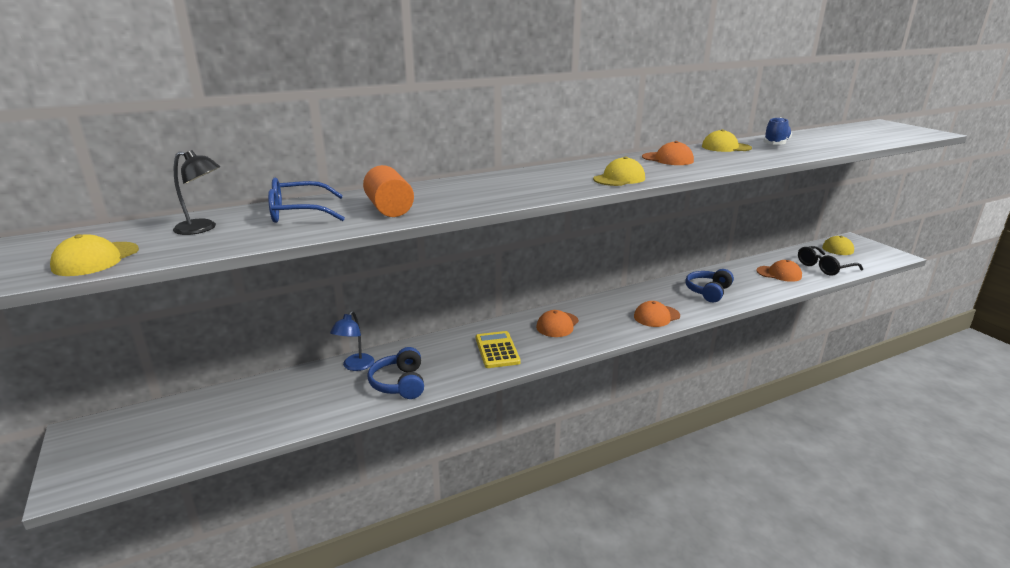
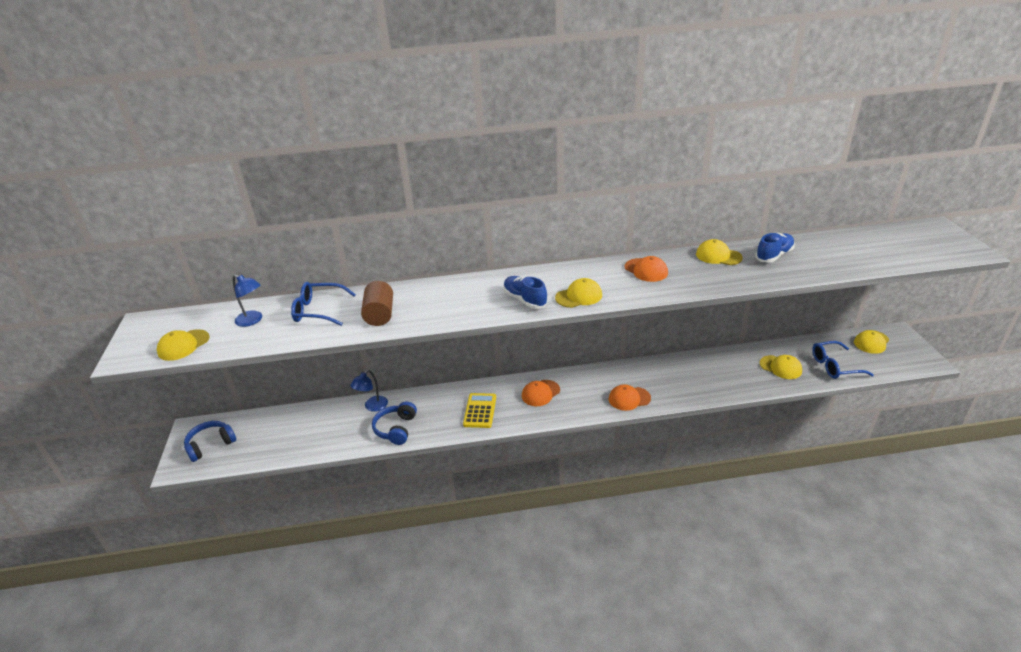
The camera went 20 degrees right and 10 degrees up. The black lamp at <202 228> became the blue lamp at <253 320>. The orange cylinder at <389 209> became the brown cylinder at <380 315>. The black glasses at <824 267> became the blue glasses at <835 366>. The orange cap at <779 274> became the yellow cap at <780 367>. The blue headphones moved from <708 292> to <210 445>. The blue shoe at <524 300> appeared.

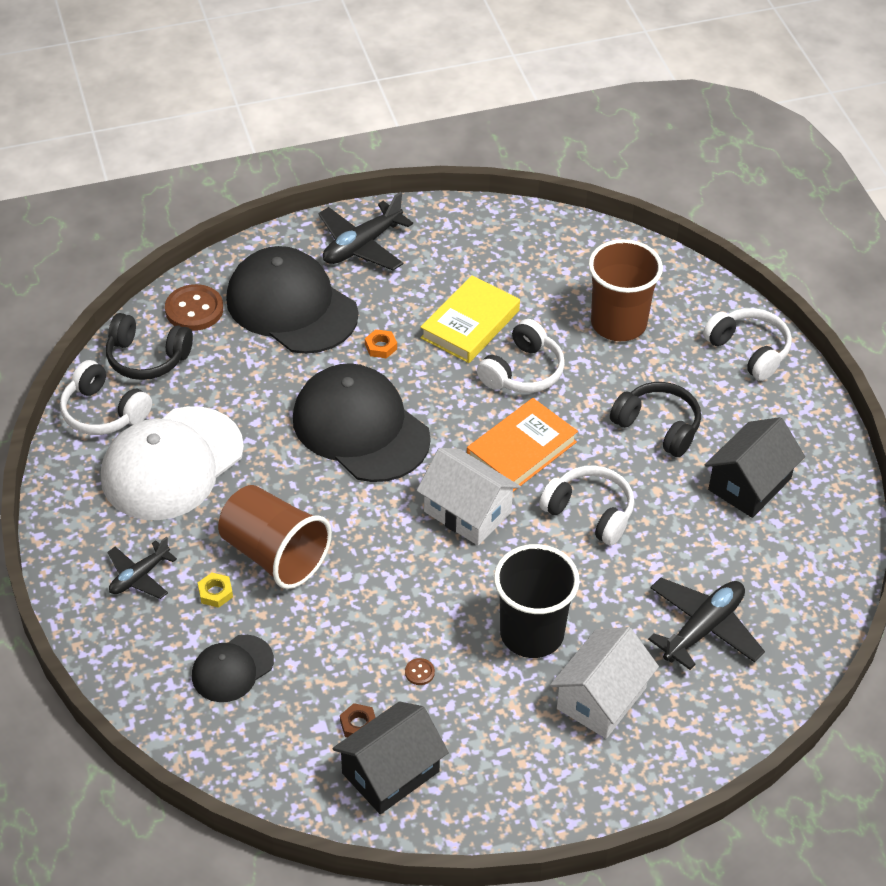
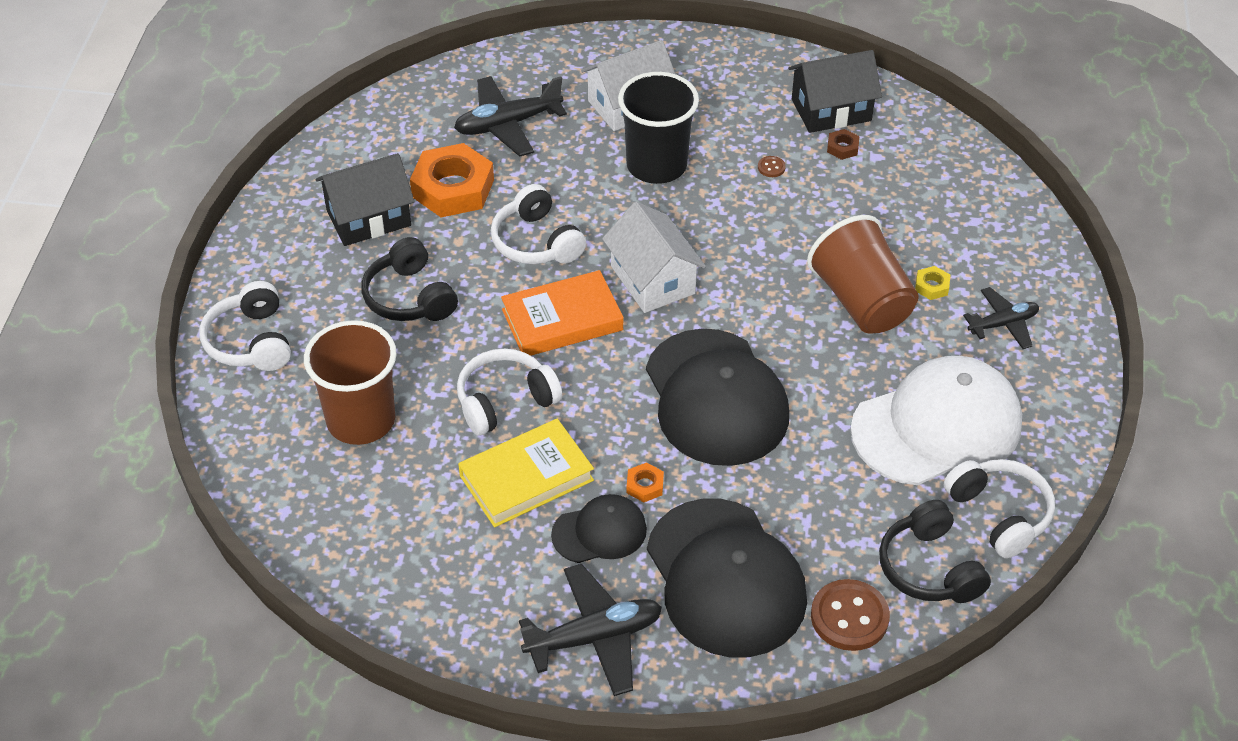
The camera went 155 degrees left and 0 degrees up. The black headphones at <147 358> turned 150 degrees counterclockwise. The black cap moved from <232 669> to <599 532>. The orange nut at <453 188> appeared.

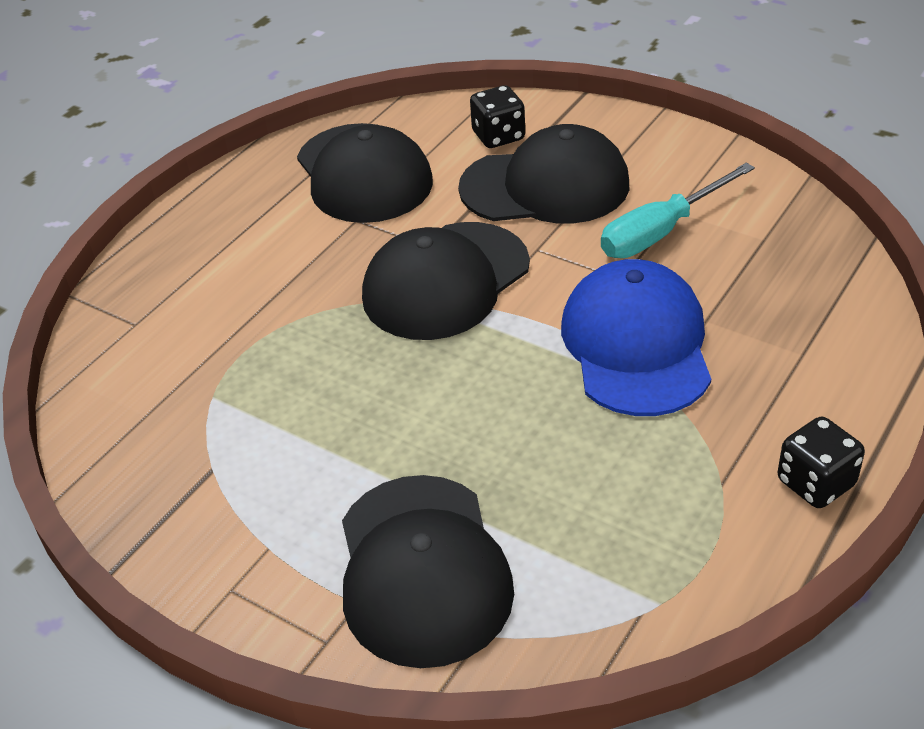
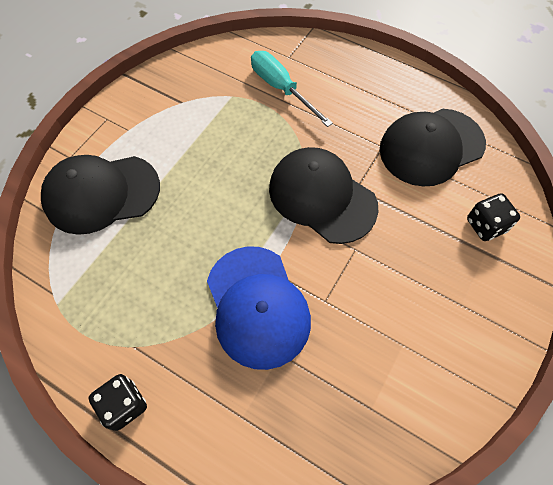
The camera went 85 degrees right and 20 degrees up. The black cap at <545 186> disappeared. The turquoise screwdriver moved from <661 231> to <281 88>. The blue cap at <636 345> turned 75 degrees clockwise.

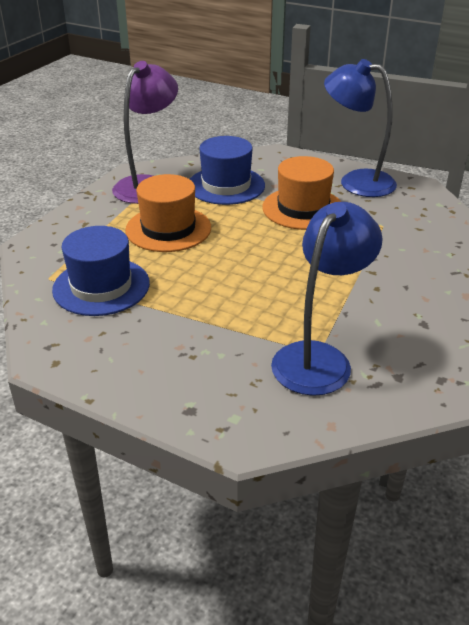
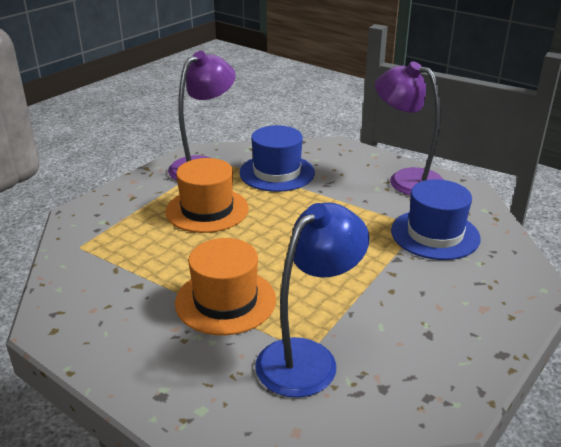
The camera went 10 degrees right and 5 degrees down. The blue lamp at <356 181> became the purple lamp at <406 179>. The orange hat moved from <303 208> to <225 301>. The blue hat moved from <101 286> to <435 234>.

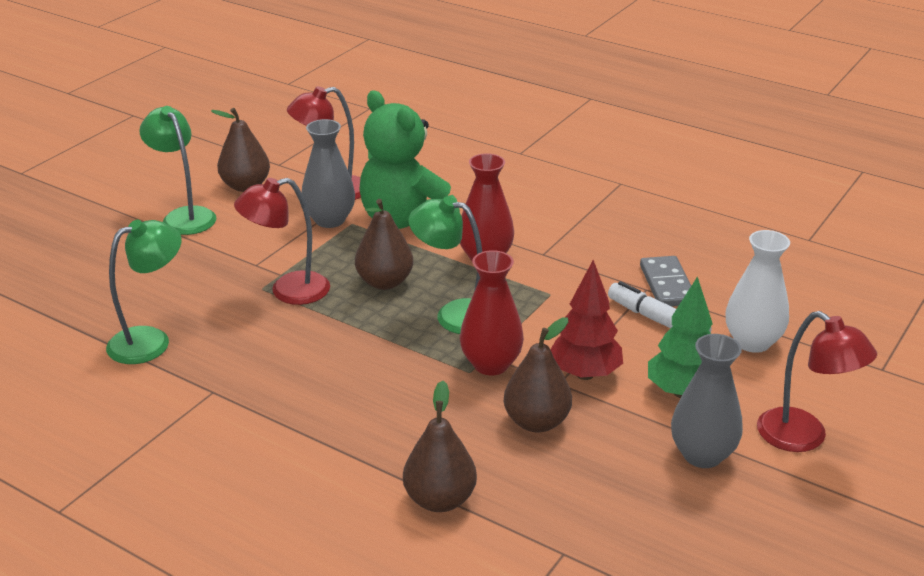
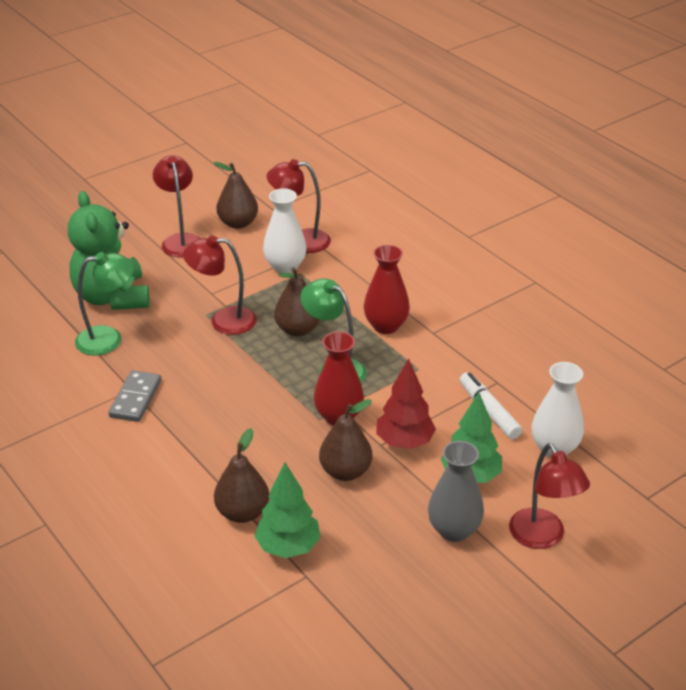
The camera went 20 degrees right and 5 degrees up. The green teddy bear moved from <405 220> to <112 297>. The green lamp at <184 216> became the red lamp at <181 240>. The grey vase at <330 220> became the white vase at <285 267>. The grey domino moved from <667 285> to <136 398>. The green tree at <288 547> appeared.

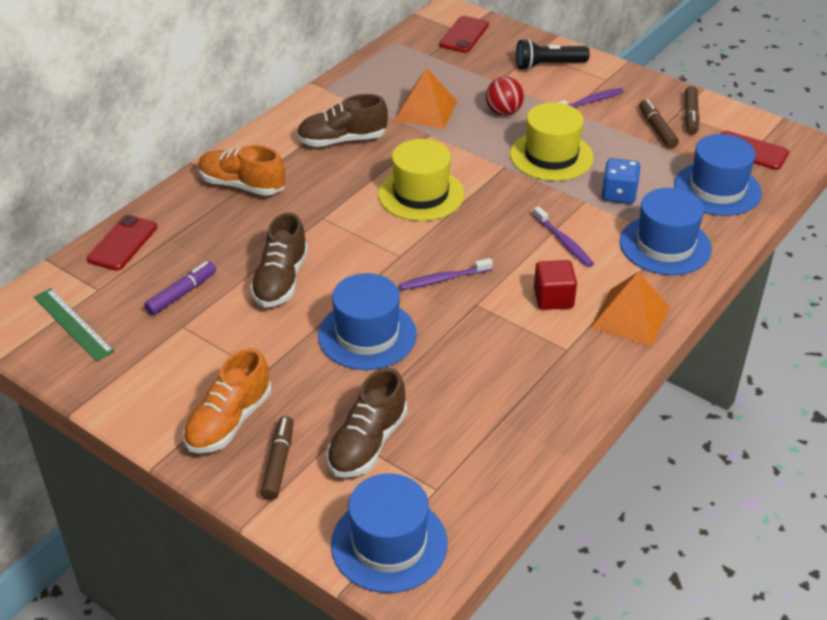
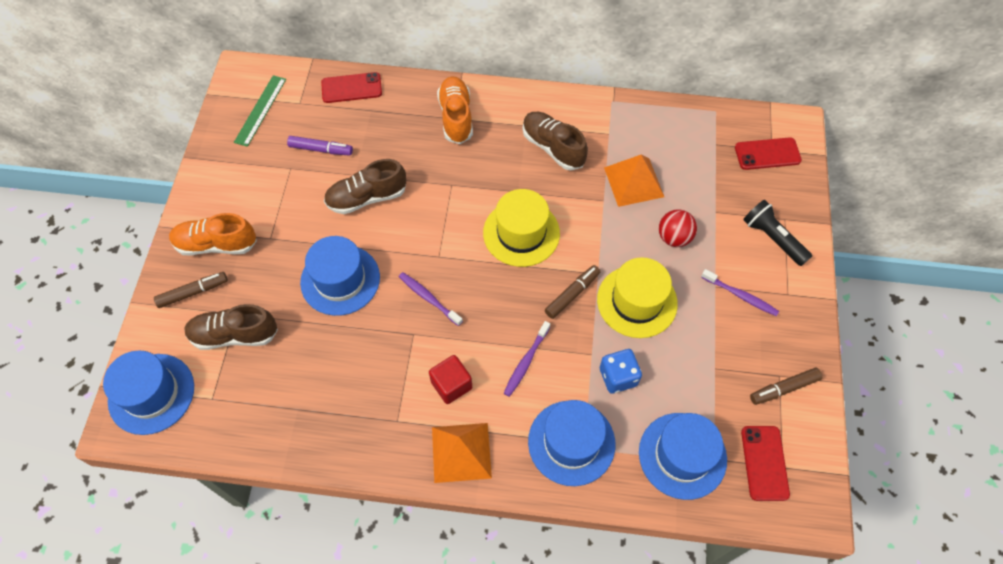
The camera went 60 degrees right and 20 degrees up. The brown marker moved from <657 129> to <572 294>.

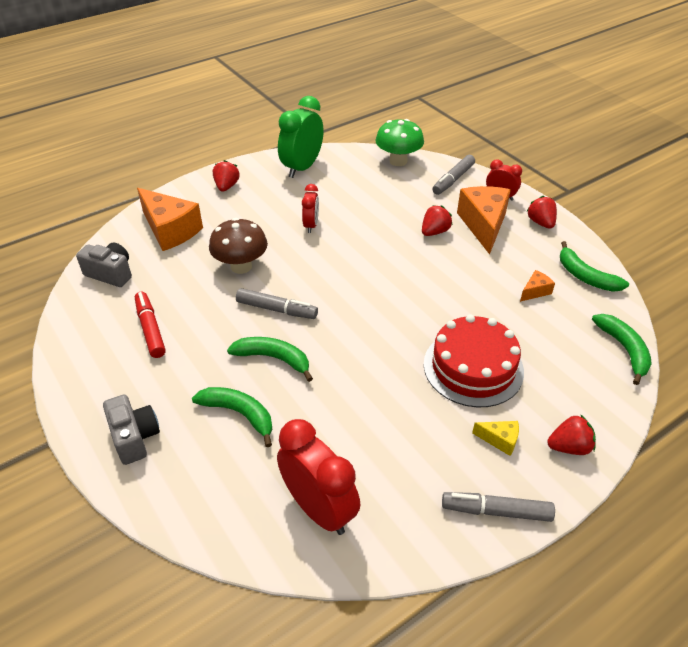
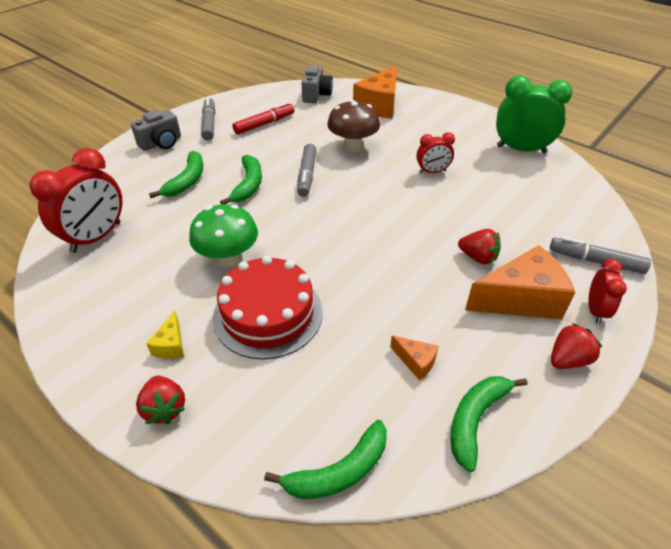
The camera went 75 degrees right and 0 degrees up. The green mushroom moved from <398 161> to <228 258>. The red strawberry at <226 186> disappeared. The grey marker moved from <496 511> to <209 124>.

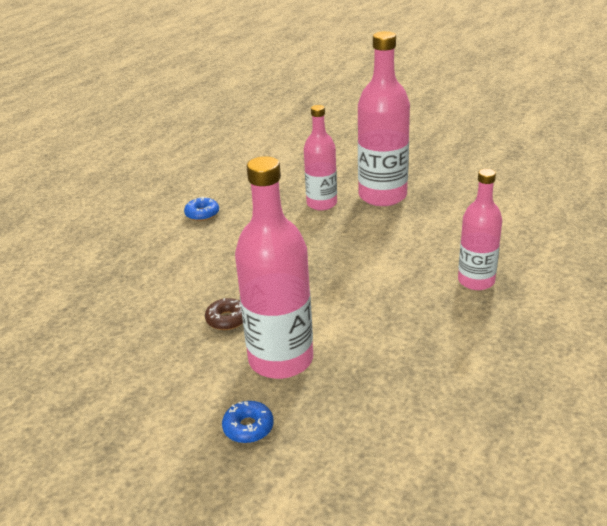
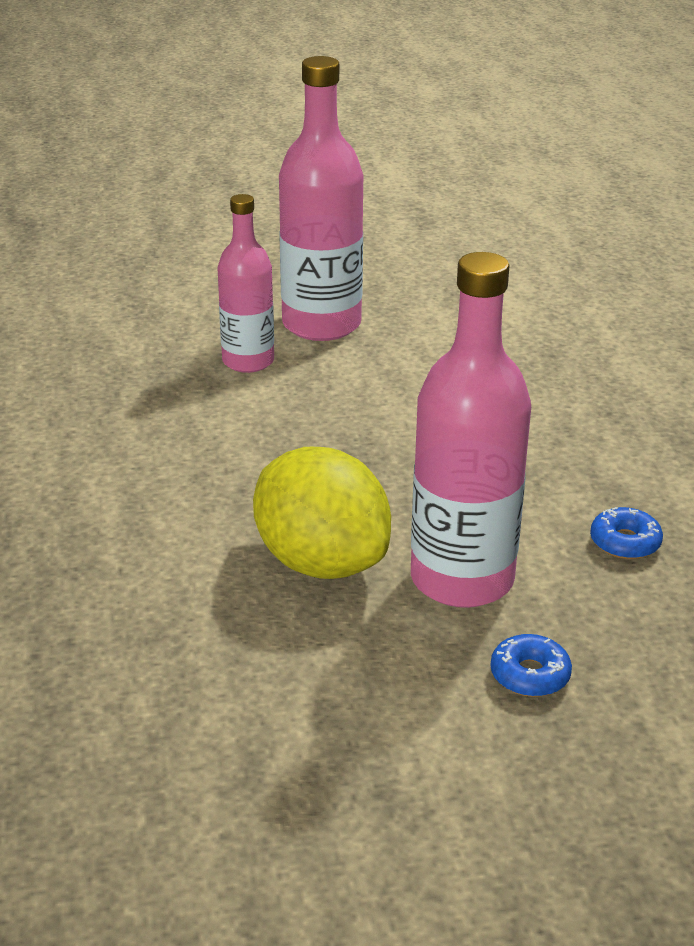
The camera went 40 degrees left and 0 degrees up. The pink bottle at <476 281> disappeared. The blue donut moved from <202 214> to <625 542>. The brown donut at <227 319> was replaced by the yellow lemon at <321 562>.

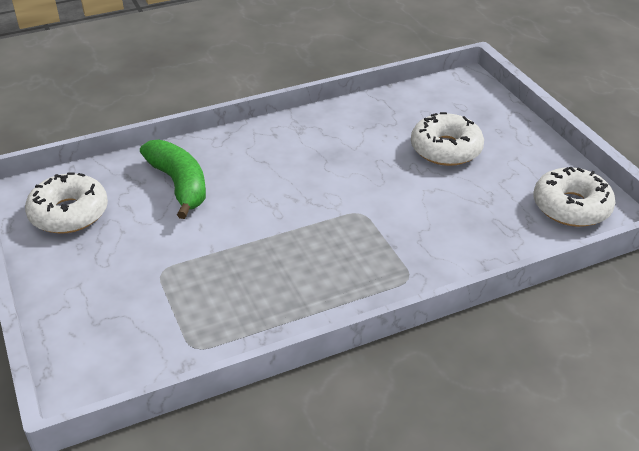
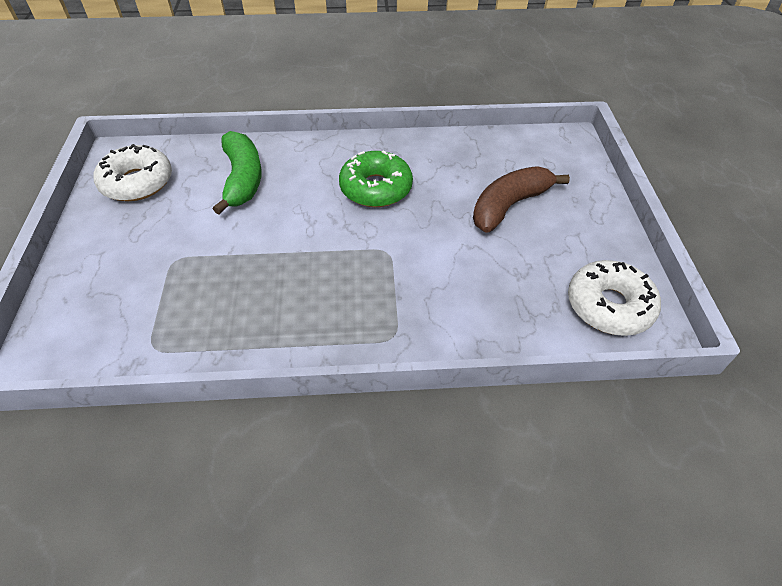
The camera went 20 degrees right and 10 degrees up. The white donut at <446 149> was replaced by the brown banana at <509 206>. The green donut at <376 188> appeared.

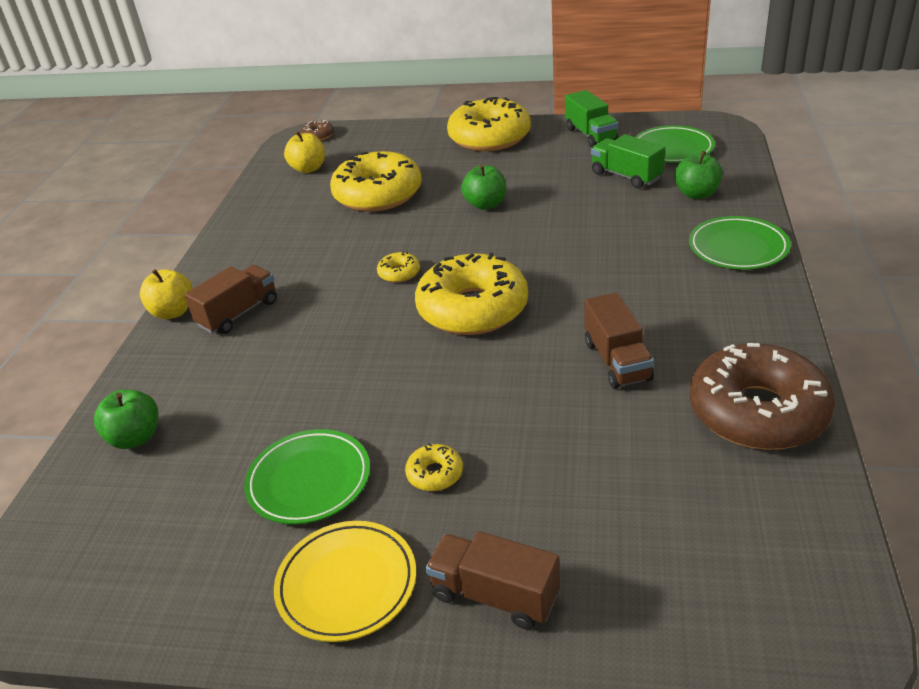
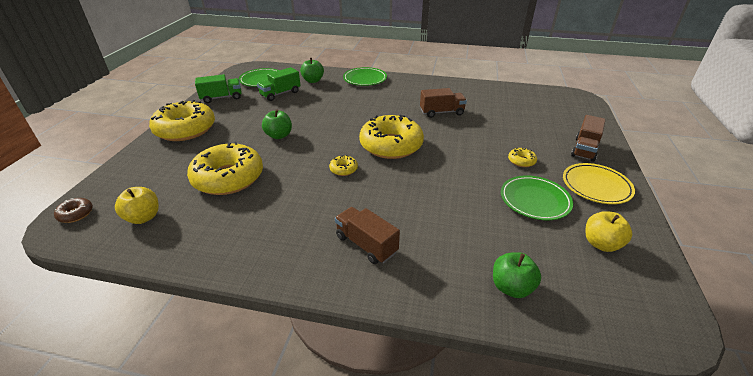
The camera went 90 degrees left and 0 degrees up. The yellow apple moved from <173 312> to <601 244>. The brown donut at <757 412> disappeared.

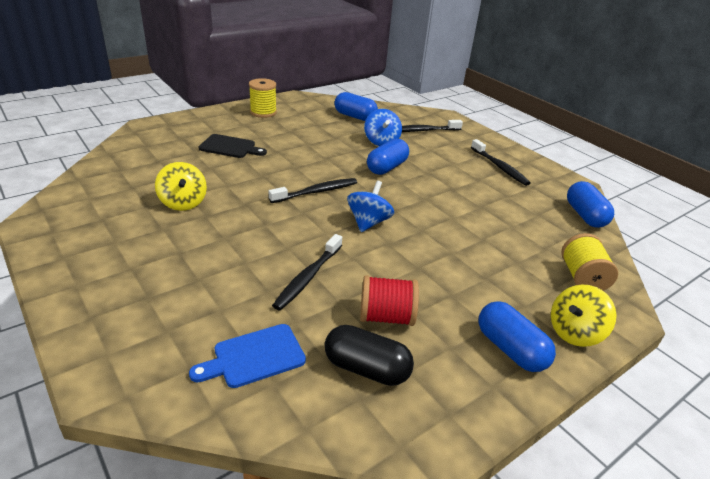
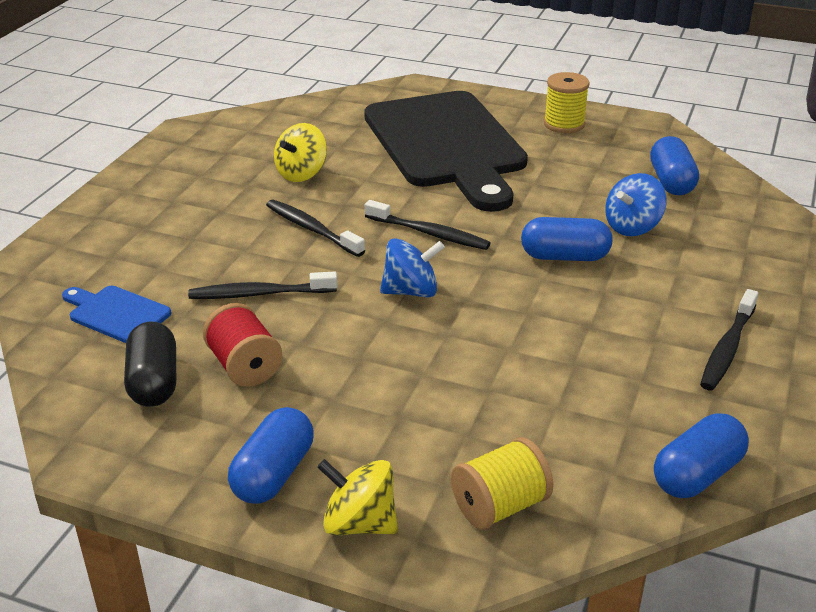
The camera went 60 degrees right and 0 degrees up. The black toothbrush moved from <423 130> to <312 229>. The black cutting board at <230 147> changed to 2.49 times the size.

